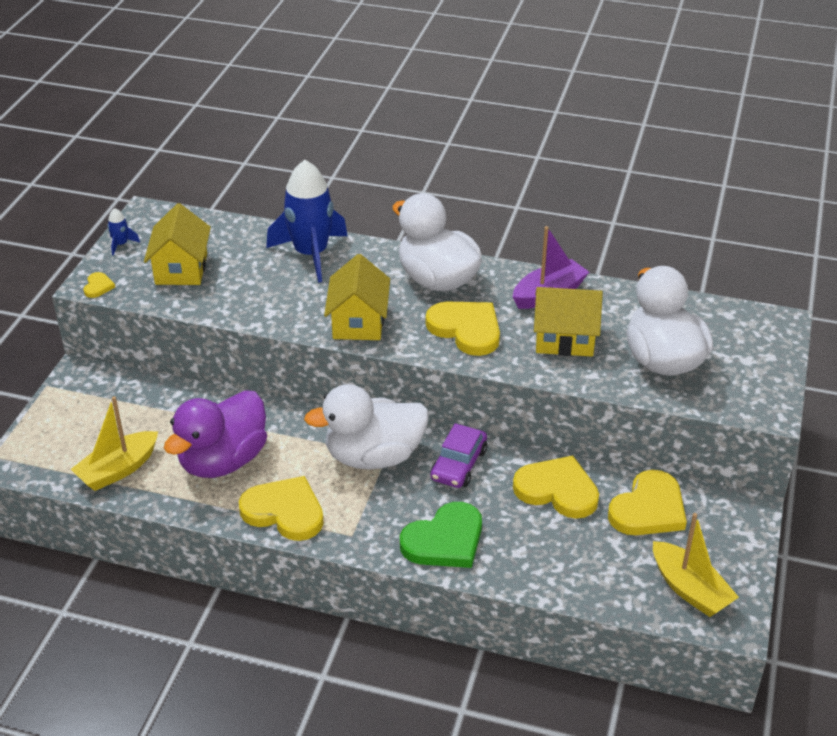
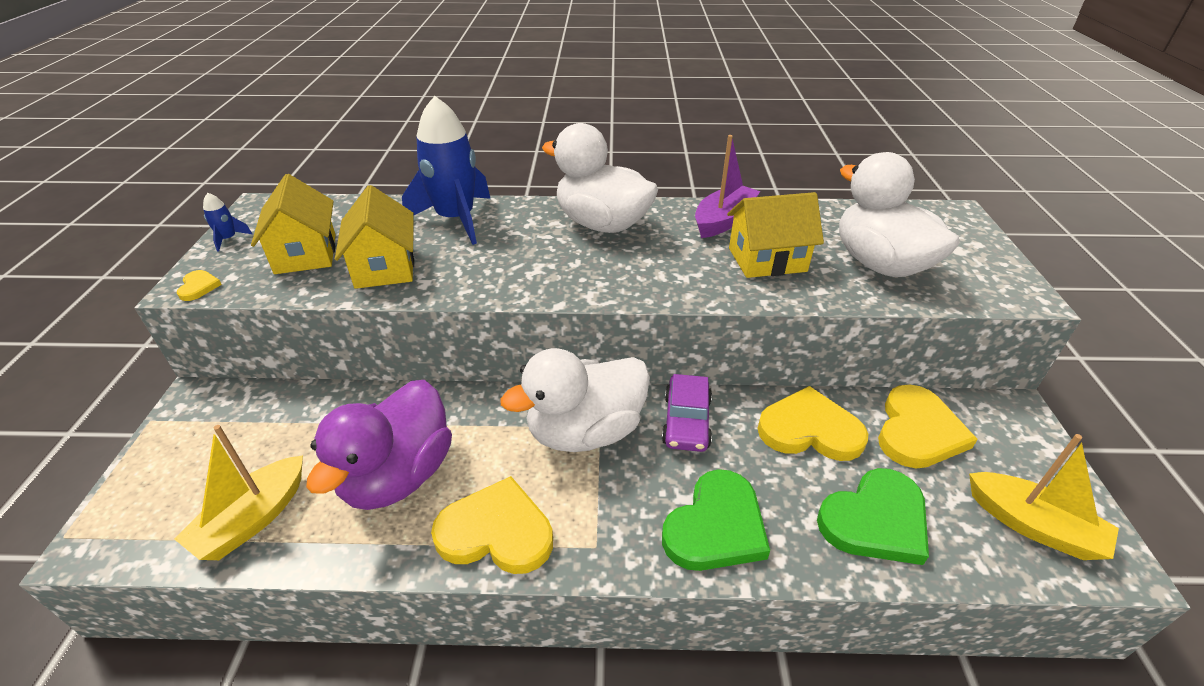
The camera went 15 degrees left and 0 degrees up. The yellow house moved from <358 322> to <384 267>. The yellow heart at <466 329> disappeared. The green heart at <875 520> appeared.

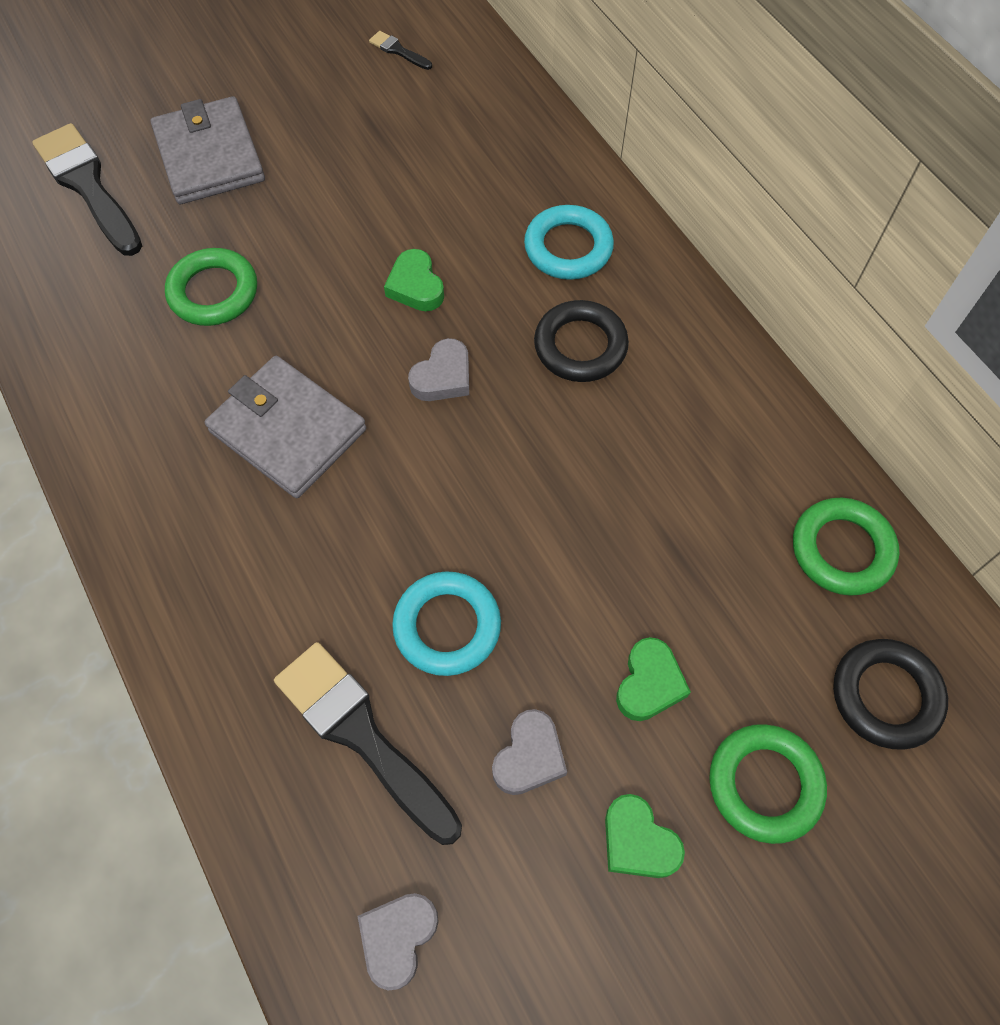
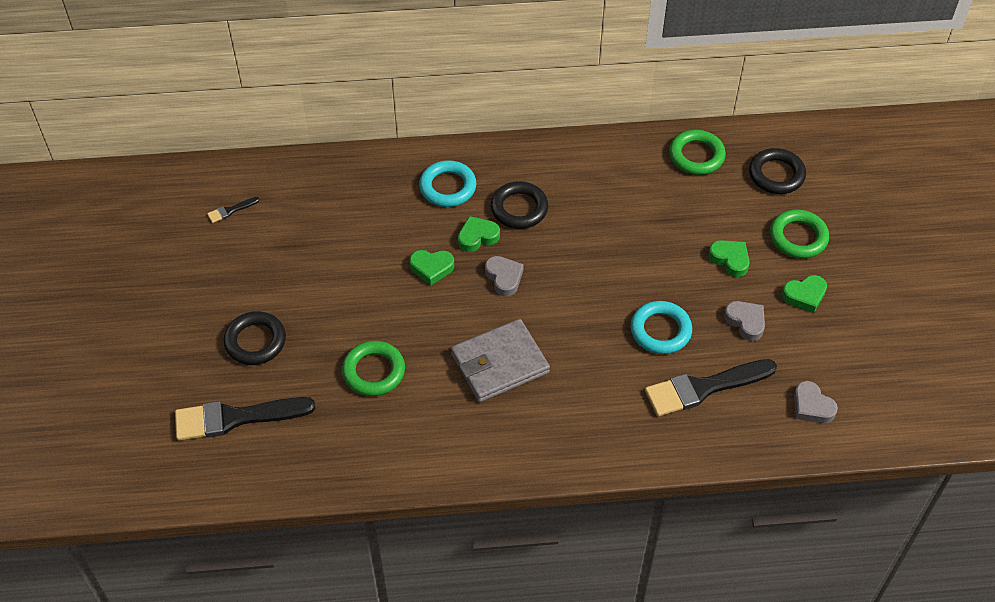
The camera went 65 degrees left and 10 degrees down. The grey wallet at <209 156> was replaced by the black ring at <255 341>. The green heart at <477 237> appeared.

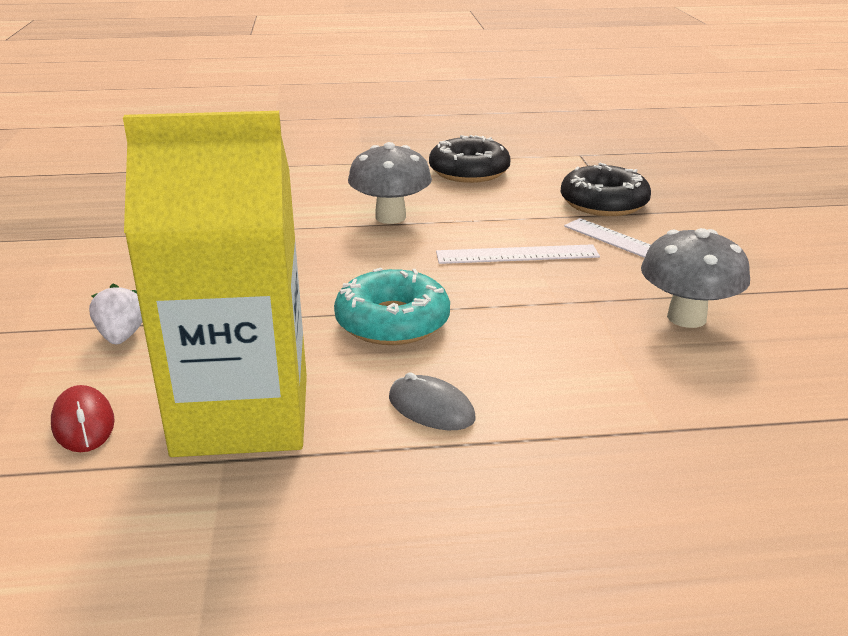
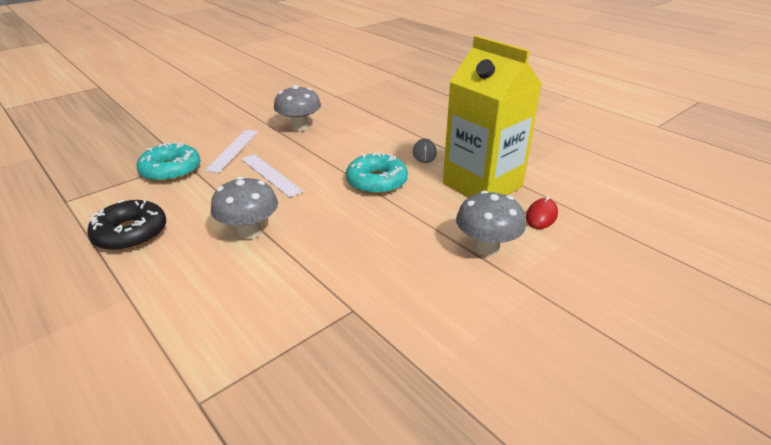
The camera went 125 degrees left and 5 degrees up. The black donut at <603 203> became the turquoise donut at <171 170>. The white strawberry at <121 336> was replaced by the grey mushroom at <486 248>.

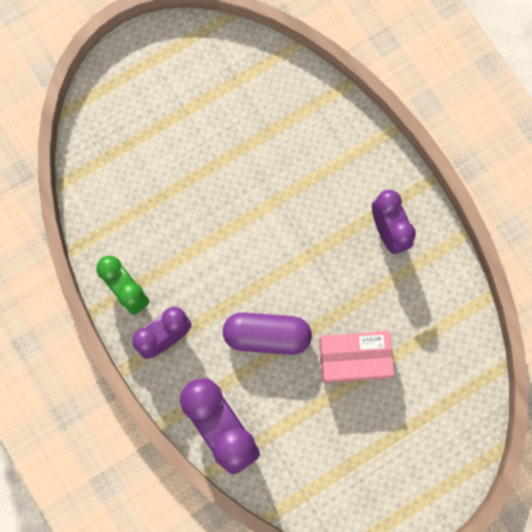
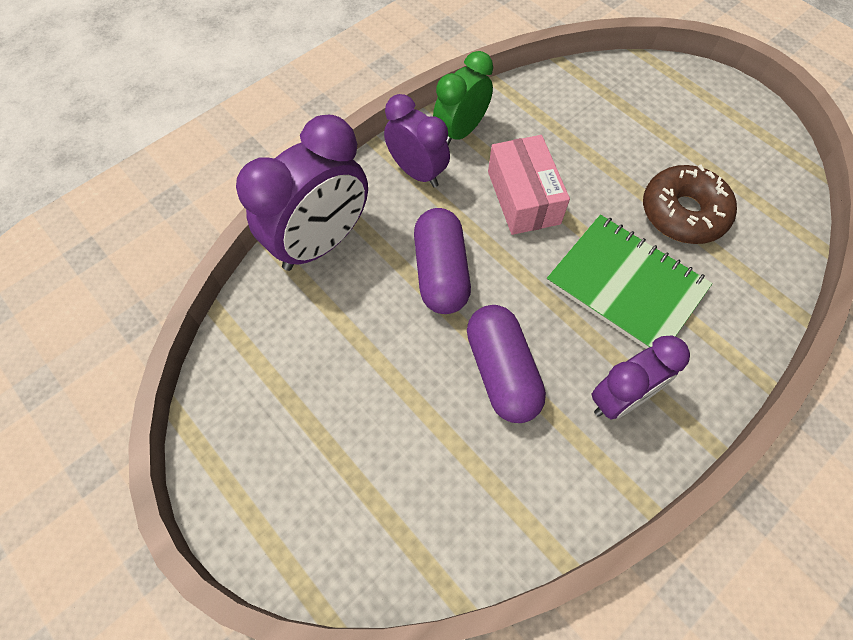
The camera went 80 degrees right and 15 degrees down. The pink box moved from <354 359> to <523 197>. The brown donut at <683 213> appeared. The green notebook at <626 285> appeared. The purple capsule at <502 371> appeared.

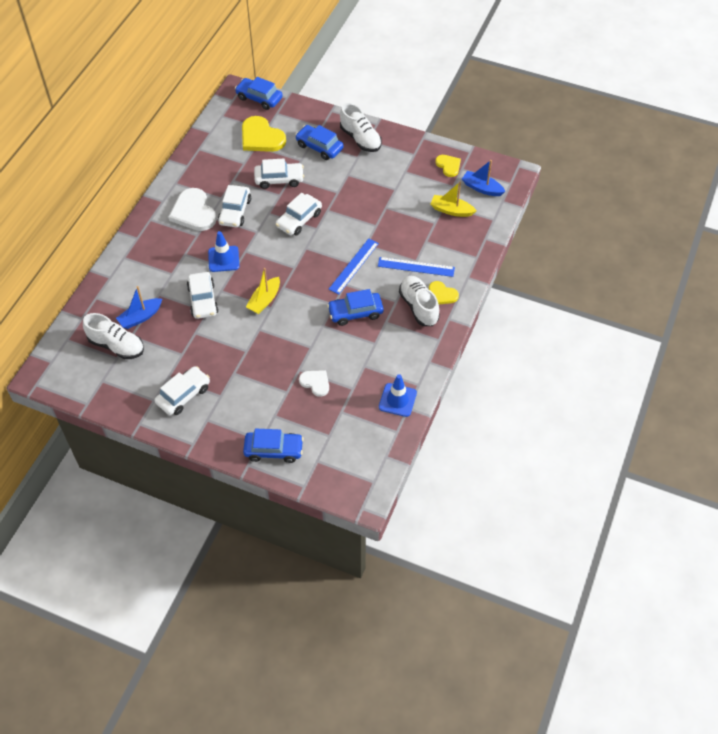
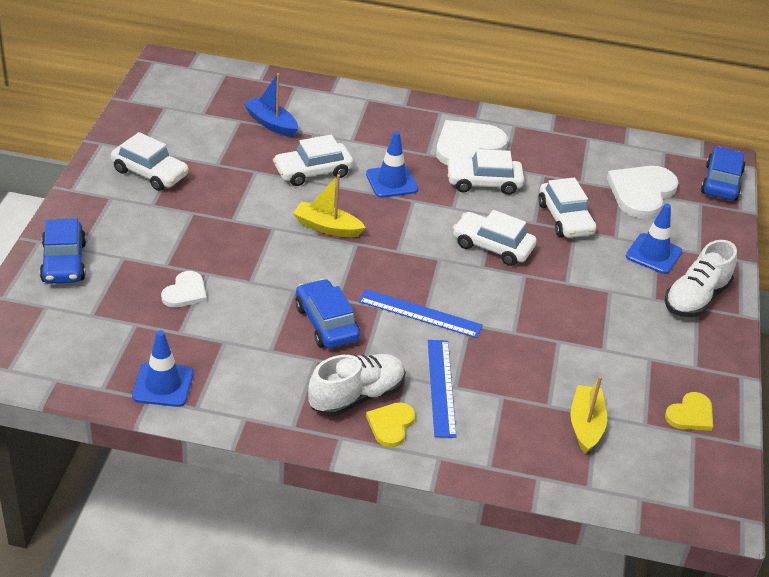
The camera went 75 degrees right and 15 degrees down. The yellow heart at <261 137> became the white heart at <641 192>. The blue car at <319 147> was replaced by the blue traffic cone at <653 254>. The blue boat at <482 188> disappeared. The white shoe at <116 346> disappeared.

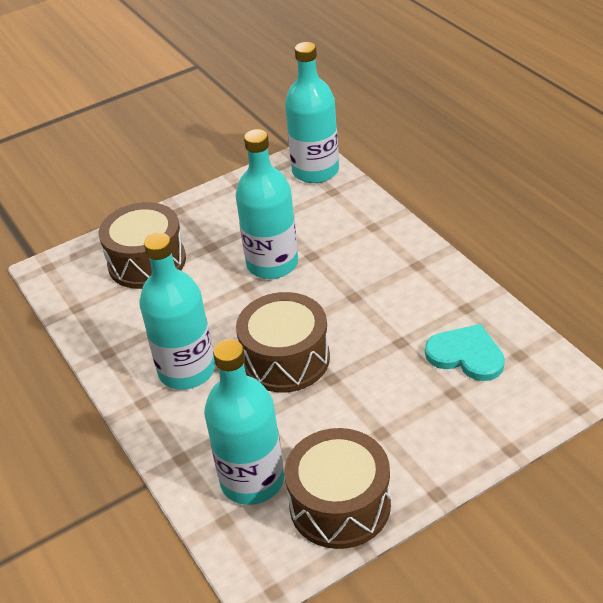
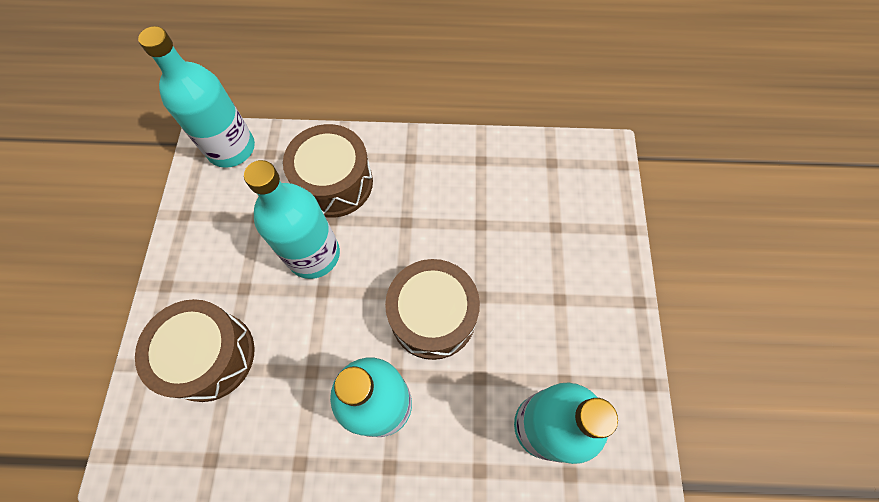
The camera went 60 degrees left and 25 degrees up. The turquoise heart at <466 355> disappeared. The brown drum moved from <340 504> to <334 183>.

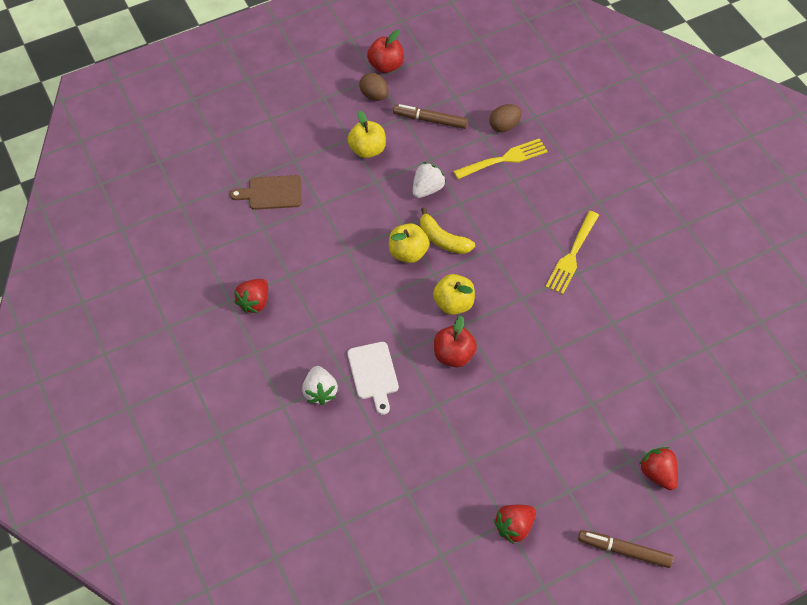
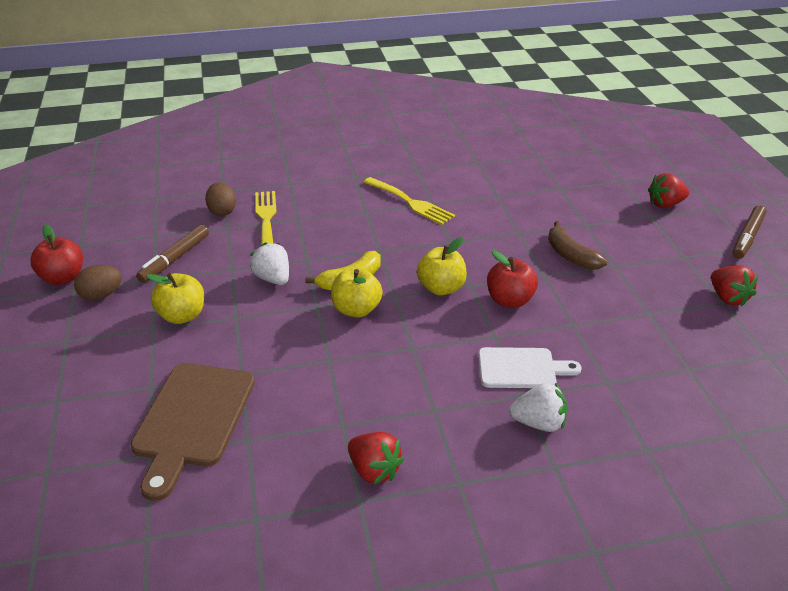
The camera went 75 degrees left and 20 degrees down. The brown cutting board at <272 193> changed to 1.56 times the size. The brown banana at <571 255> appeared.

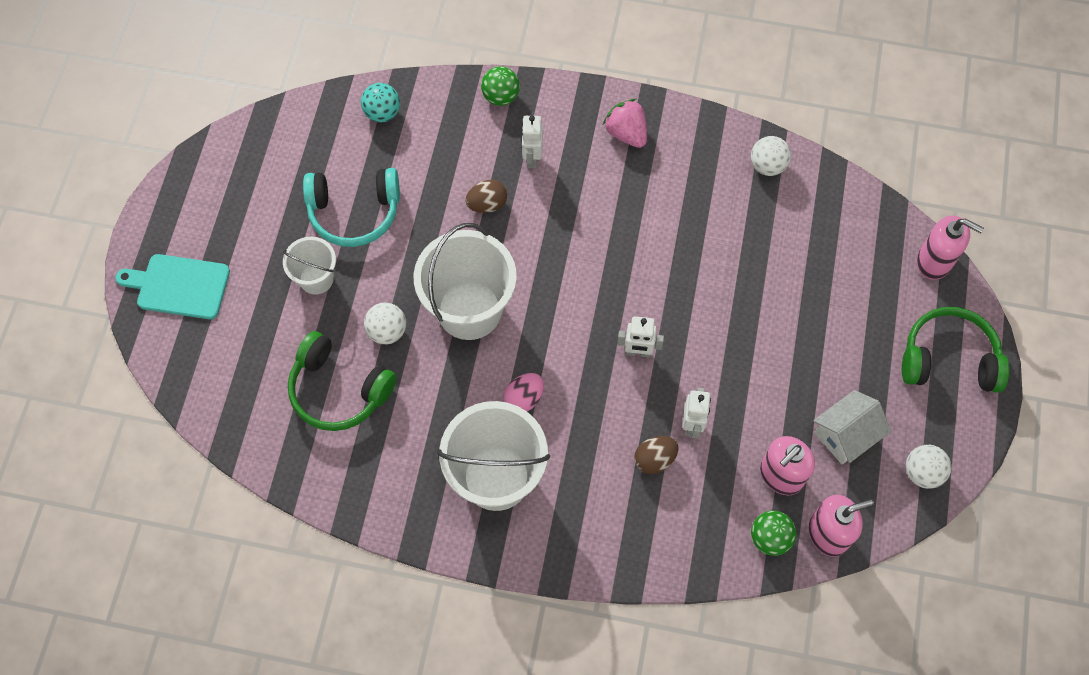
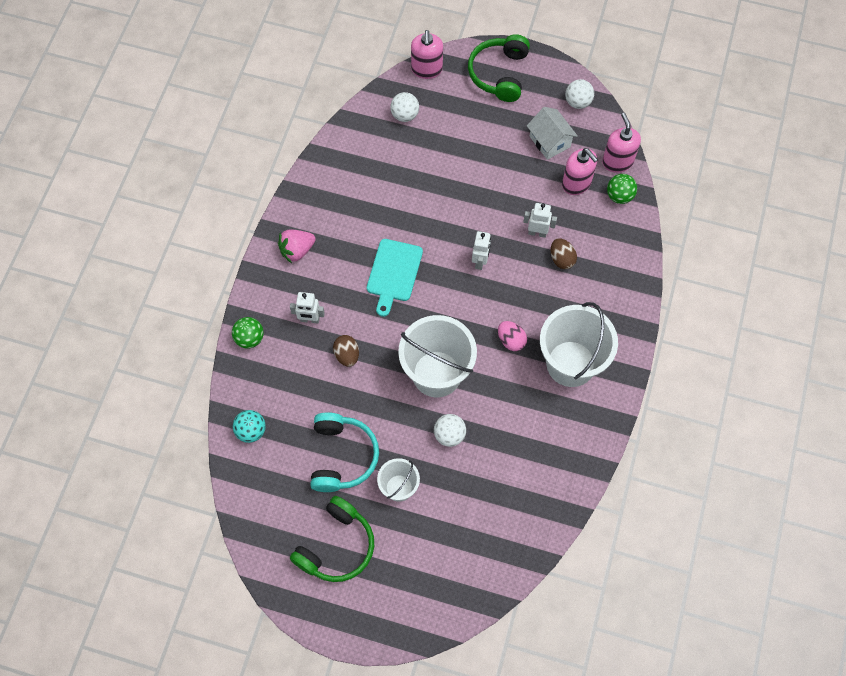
The camera went 85 degrees left and 0 degrees up. The white ball moved from <767 165> to <405 115>. The pink soap dispenser at <934 261> turned 150 degrees clockwise. The turquoise cutting board moved from <179 286> to <393 273>. The green headphones moved from <339 390> to <337 546>.

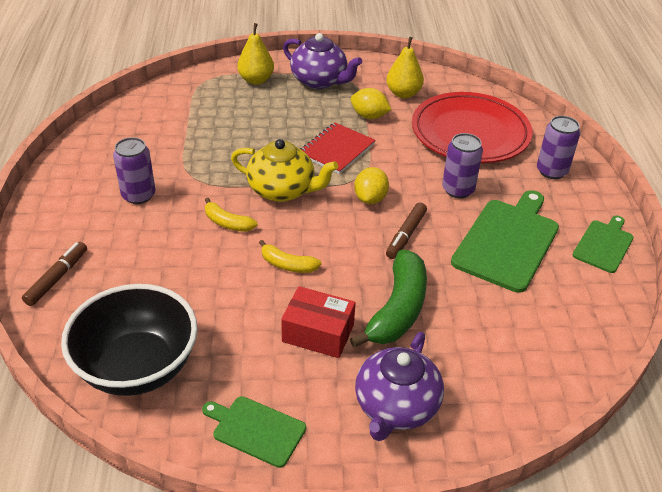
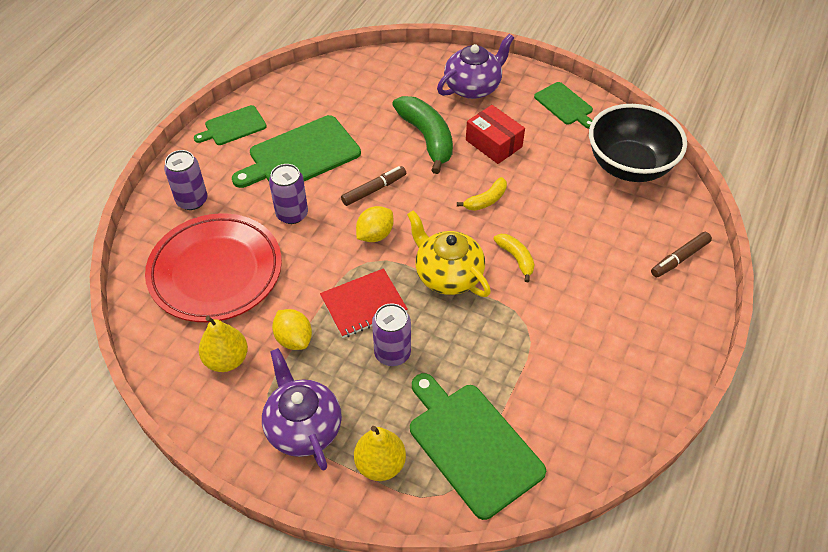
The camera went 150 degrees left and 10 degrees up. The purple can moved from <138 195> to <392 353>. The yellow banana at <287 265> turned 90 degrees clockwise. The green banana at <398 310> turned 105 degrees clockwise. The green cutting board at <472 444> appeared.

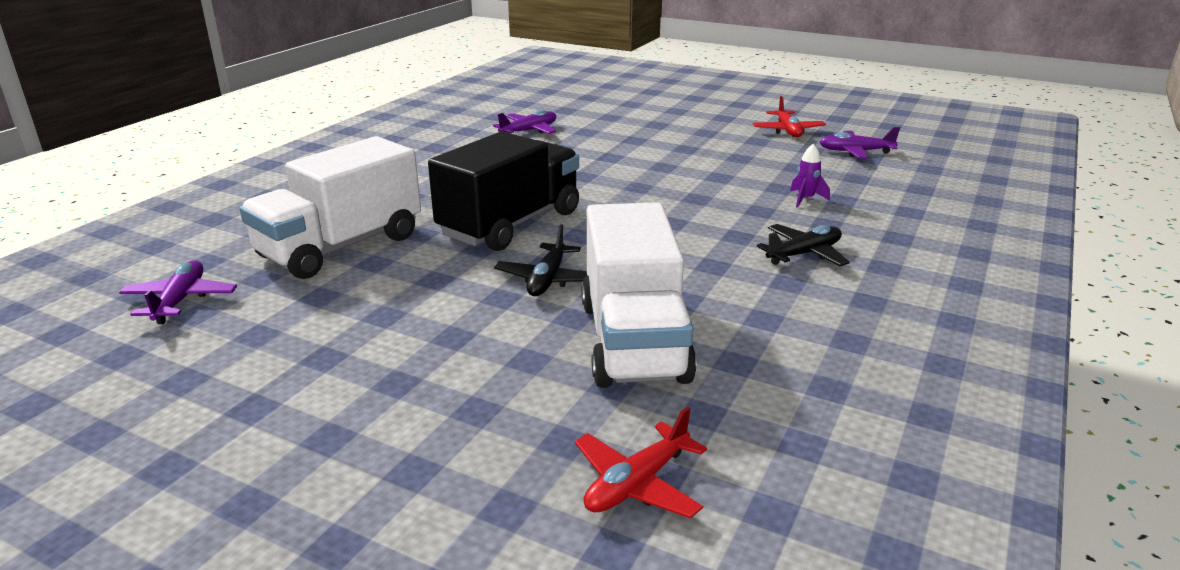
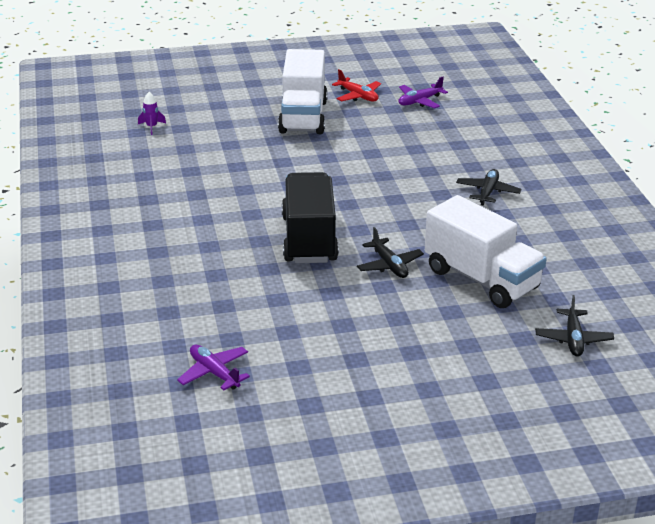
The camera went 40 degrees left and 5 degrees up. The purple plane at <529 131> disappeared. The white truck moved from <341 247> to <303 117>. The purple rocket moved from <805 199> to <151 127>. The red plane at <637 484> became the black plane at <573 339>.

